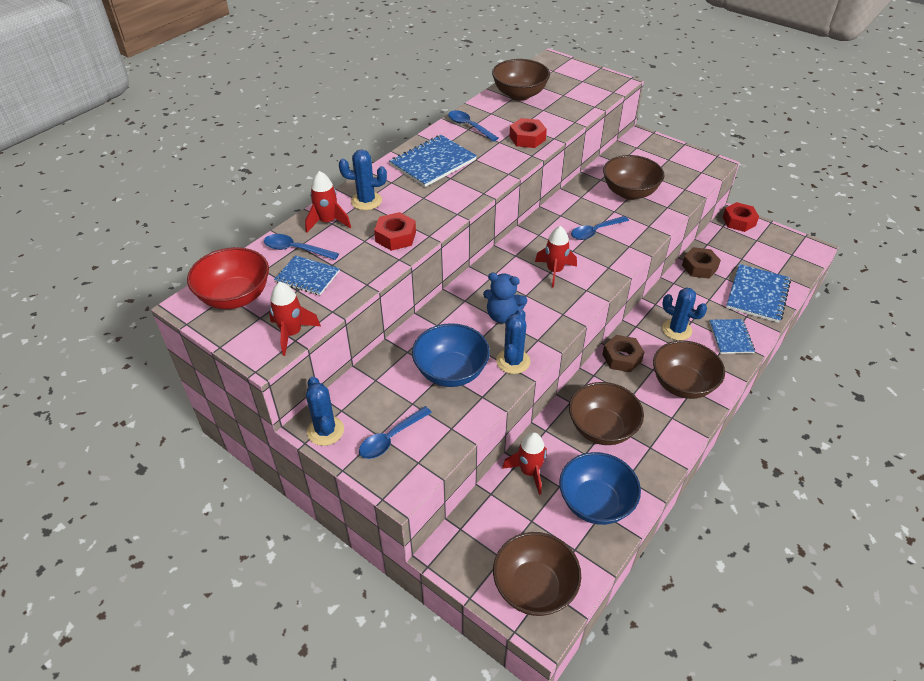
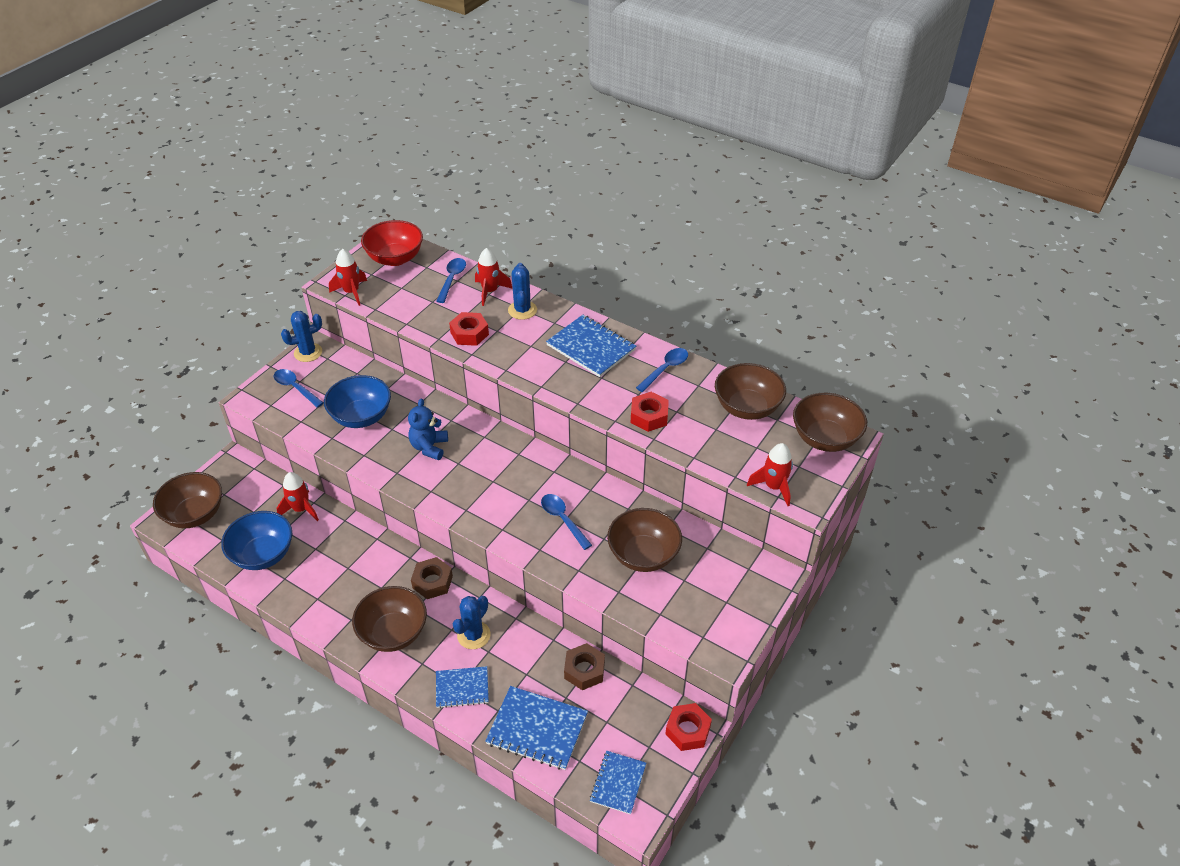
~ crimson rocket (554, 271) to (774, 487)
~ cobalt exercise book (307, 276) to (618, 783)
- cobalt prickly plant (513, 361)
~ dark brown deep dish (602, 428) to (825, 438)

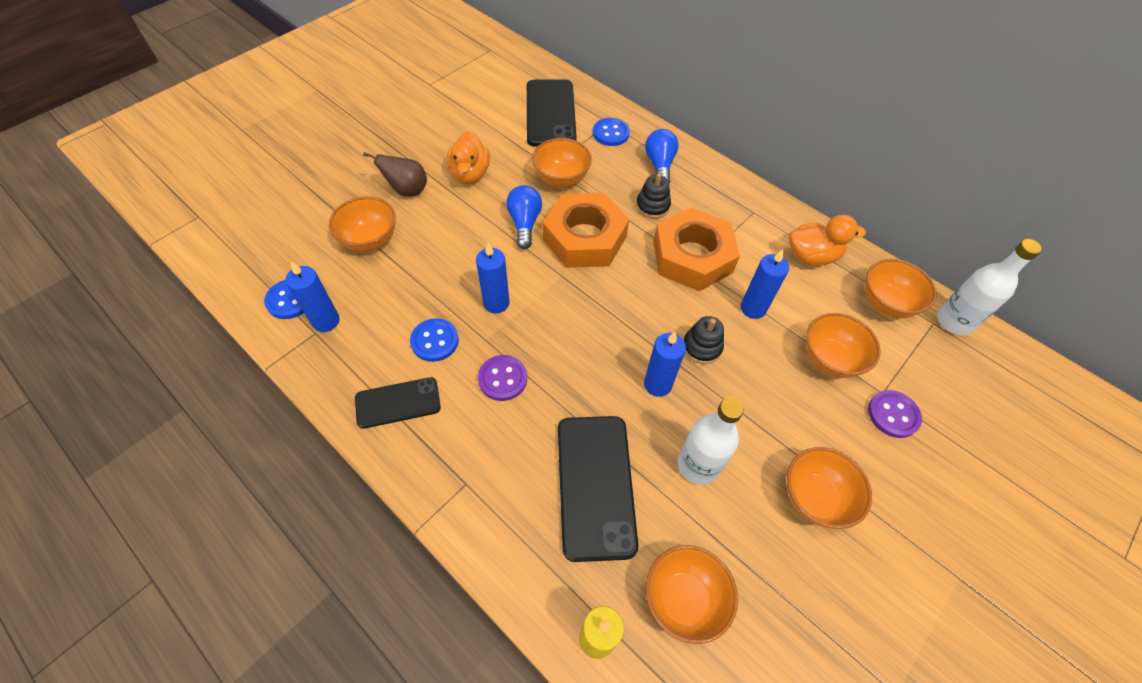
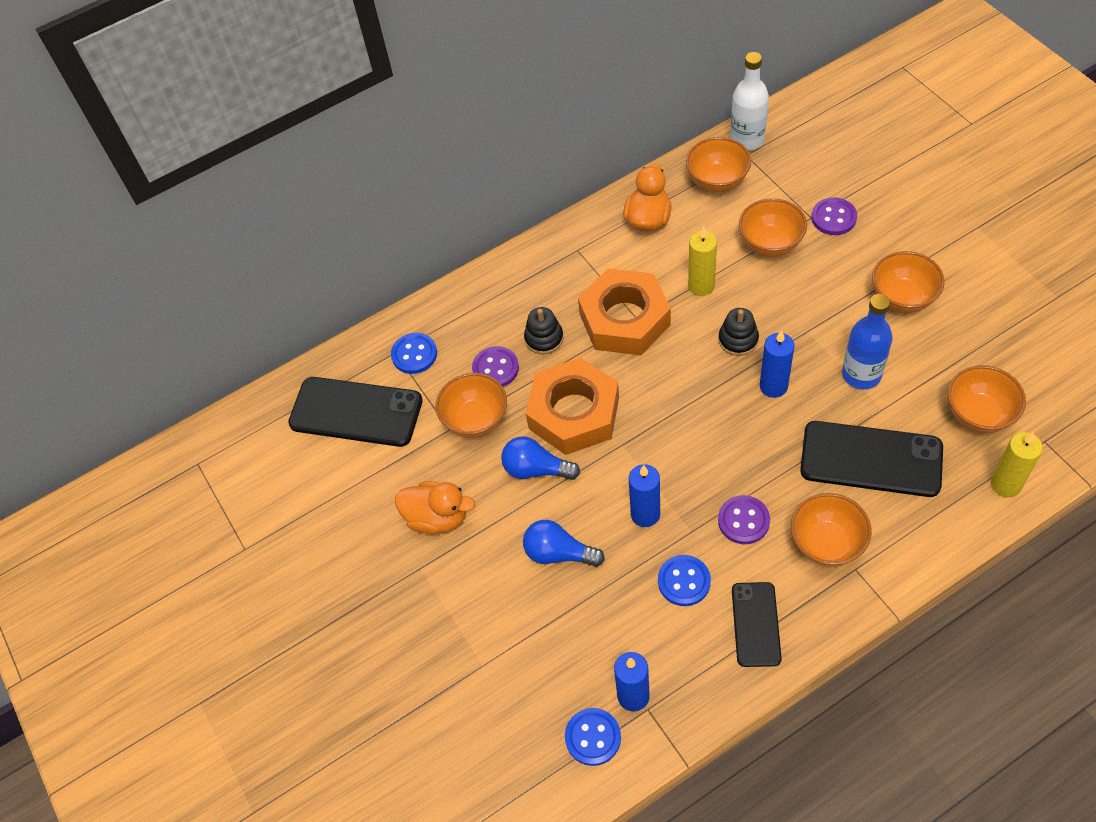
~ cobalt light bulb (659, 165) to (558, 553)
- dark brown pear (407, 190)
~ bright orange deep dish (370, 240) to (826, 543)
~ cobalt candle (753, 308) to golden candle (701, 286)
~ snow-white flask (698, 465) to cobalt flask (861, 374)
+ royal purple shirt button (495, 368)

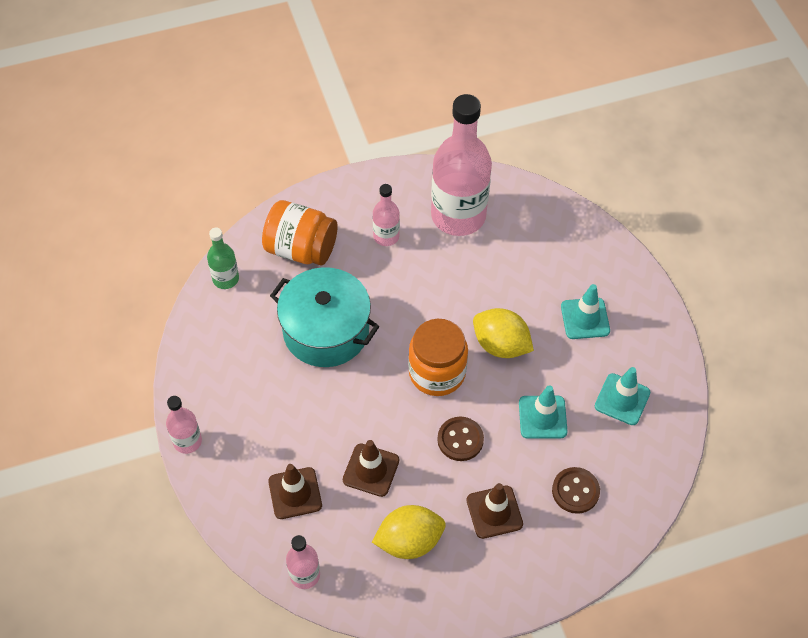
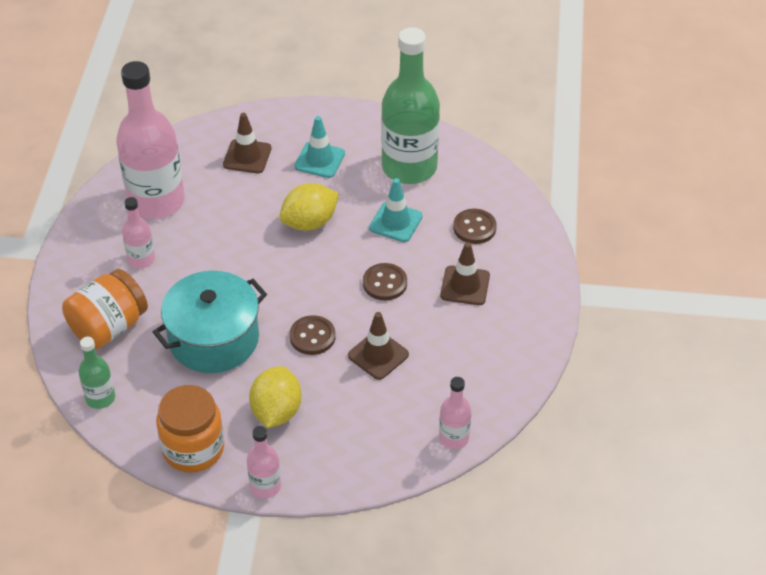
~ bright orange jam jar (437, 372) to (193, 449)
~ aqua traffic cone (622, 399) to green flask (409, 167)
~ dark brown traffic cone (295, 493) to (247, 156)
~ golden toy lemon (409, 541) to (276, 411)
+ dark brown shirt button (312, 336)

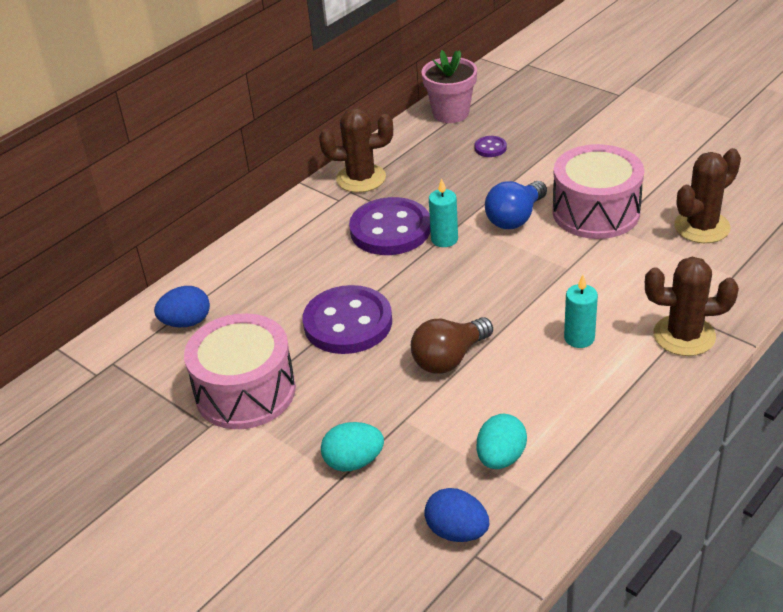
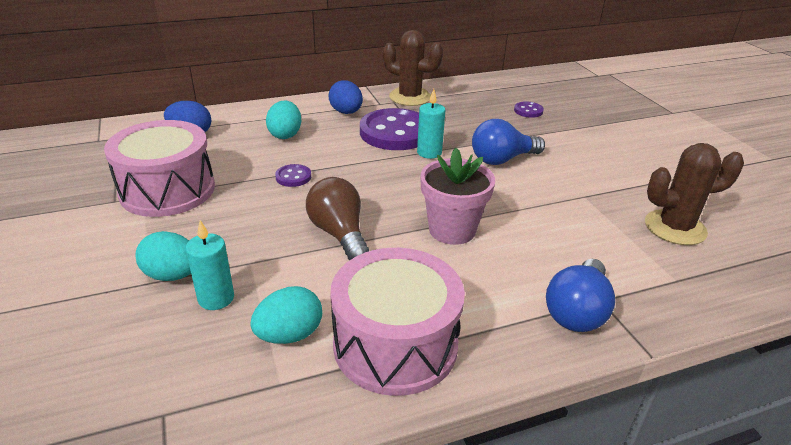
~ rosy plant pot (451, 113) to (452, 230)
~ rosy drum (596, 212) to (395, 344)
~ dark brown prickly plant (684, 335) to cobalt light bulb (577, 311)
~ aqua candle (579, 338) to (216, 298)
~ royal purple shirt button (348, 323) = (293, 177) x0.43
~ dark brown light bulb (449, 358) = (339, 234) 75 degrees clockwise
~ cobalt toy egg (457, 531) to (346, 112)
+ aqua toy egg (285, 135)

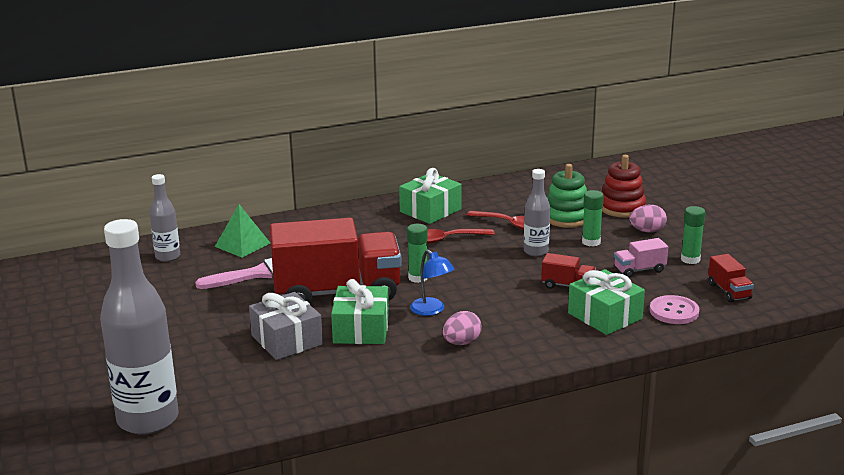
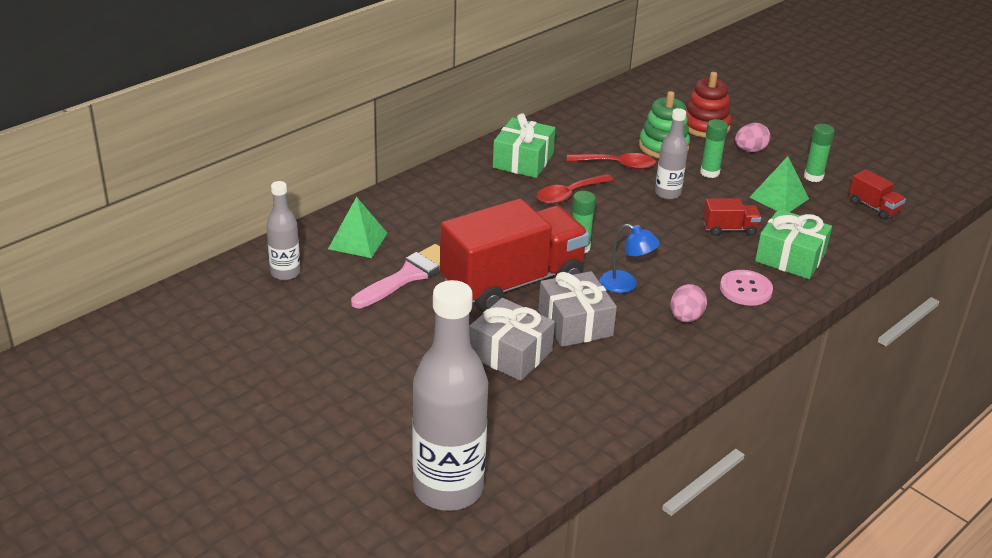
~ rosy lorry (639, 270) to green pyramid shape (779, 198)
~ green gift (361, 329) to grey gift (575, 323)
~ rosy shirt button (674, 311) to (745, 289)

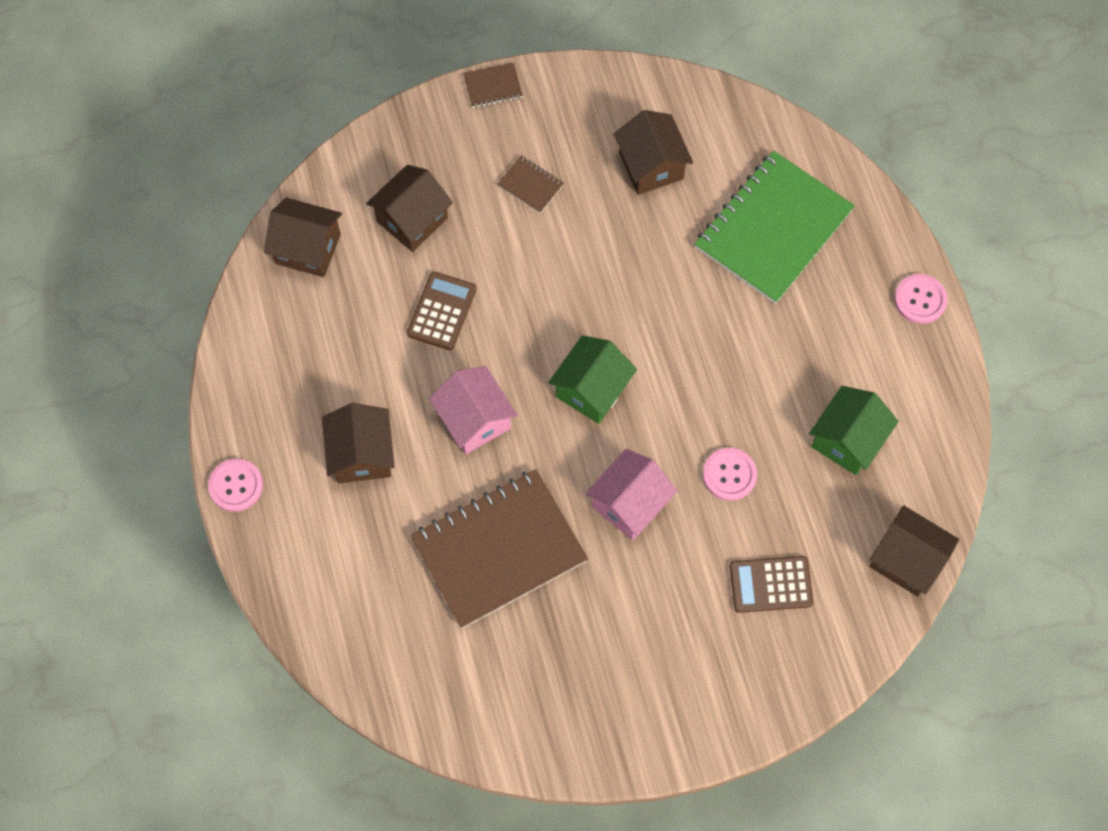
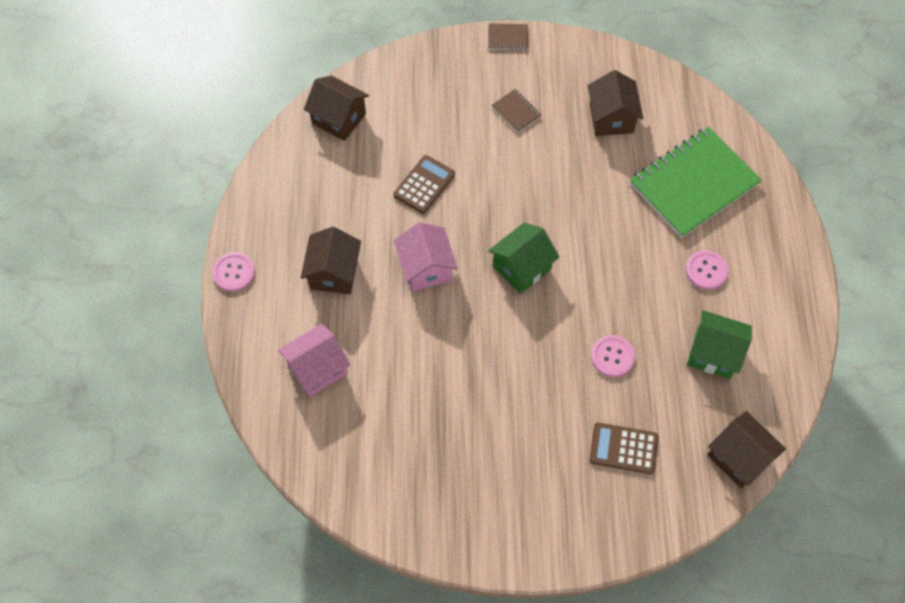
- dark brown house (412, 219)
~ rosy shirt button (920, 300) to (706, 270)
~ green house (847, 440) = (713, 353) 60 degrees clockwise
~ rosy house (629, 503) to (317, 369)
- dark brown exercise book (499, 549)

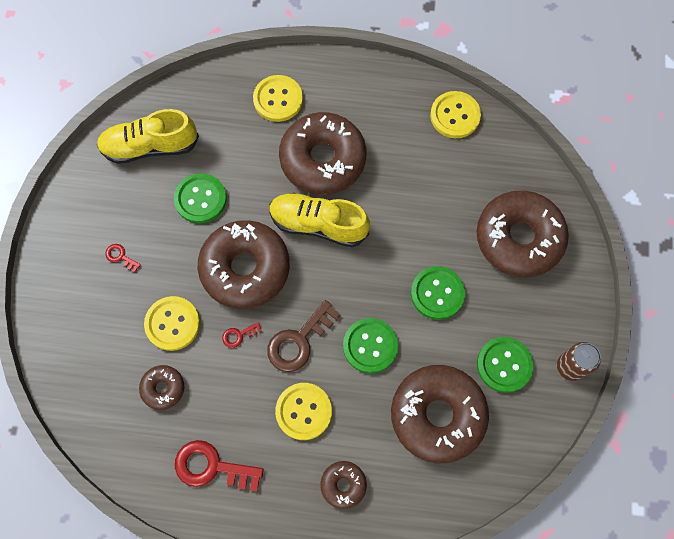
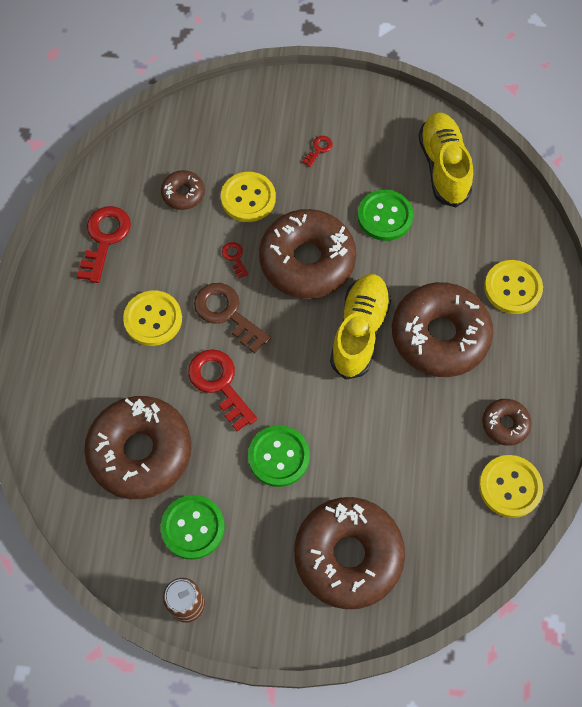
~ green shirt button (370, 346) to crimson door key (219, 384)
~ dark brown glazed donut (343, 485) to (505, 424)

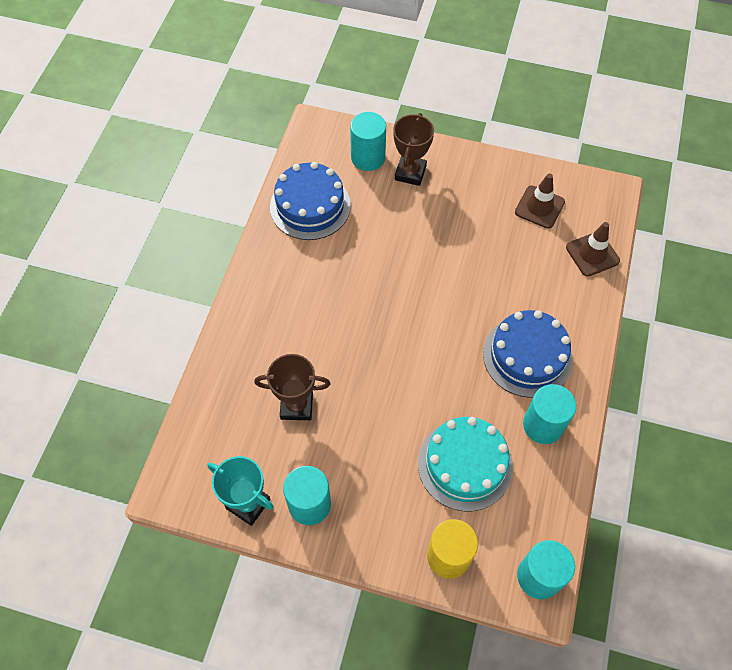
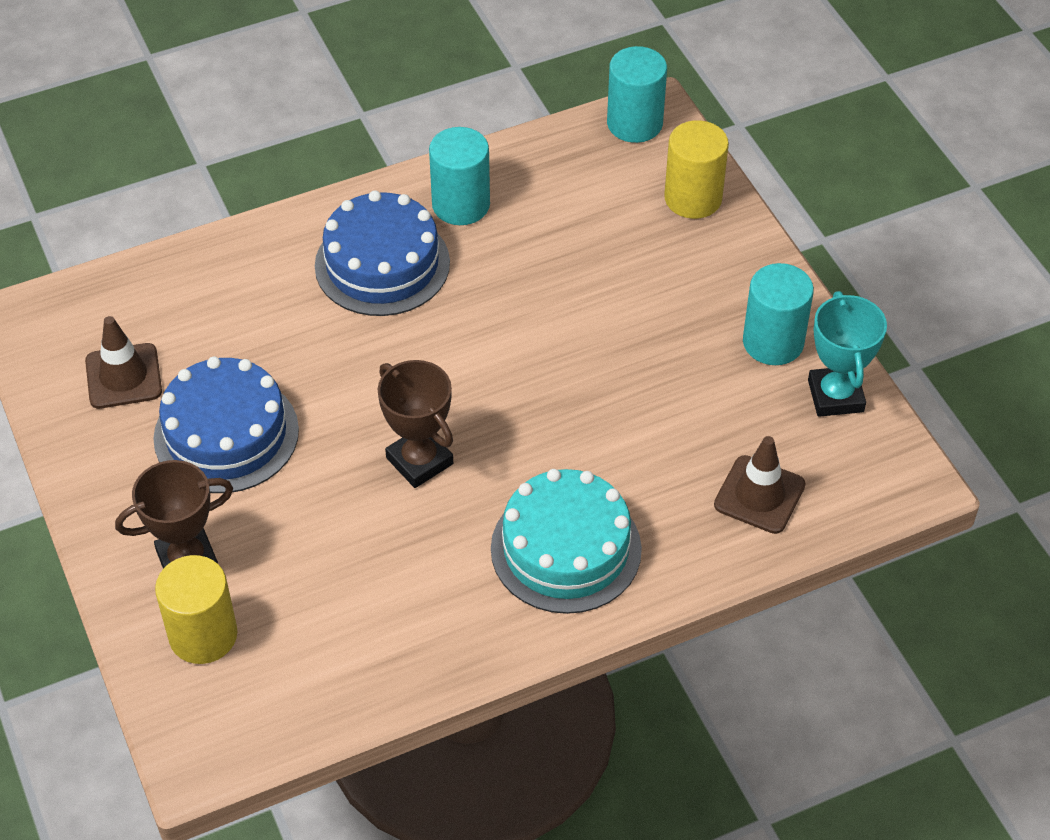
~ aqua cylinder (368, 158) to golden cylinder (203, 635)
~ cobalt gateau (310, 206) to (226, 434)
~ dark brown traffic cone (592, 254) to (759, 495)
~ dark brown award cup (296, 405) to (419, 461)
~ aqua gateau (465, 464) to (566, 549)

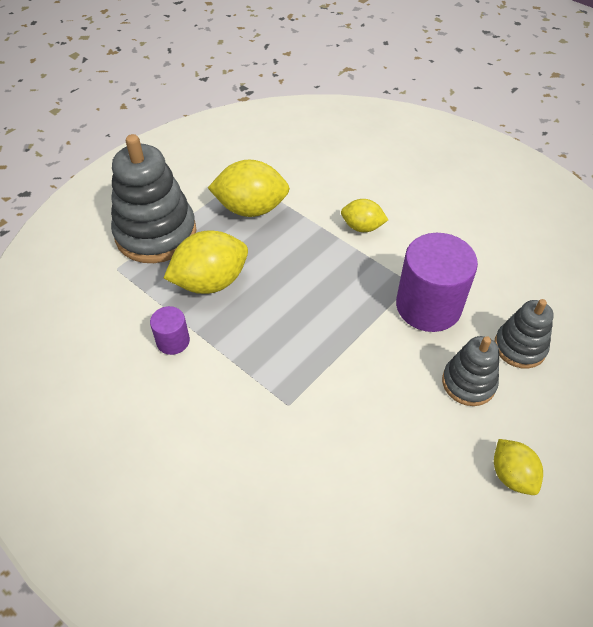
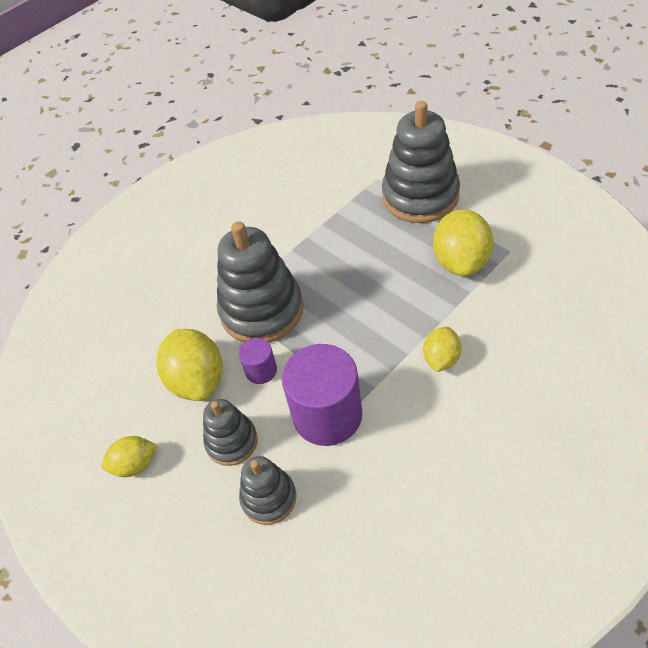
~ golden toy lemon (210, 282) to (197, 380)
~ royal purple cylinder (173, 341) to (261, 370)
+ grey stacking rings (262, 310)

